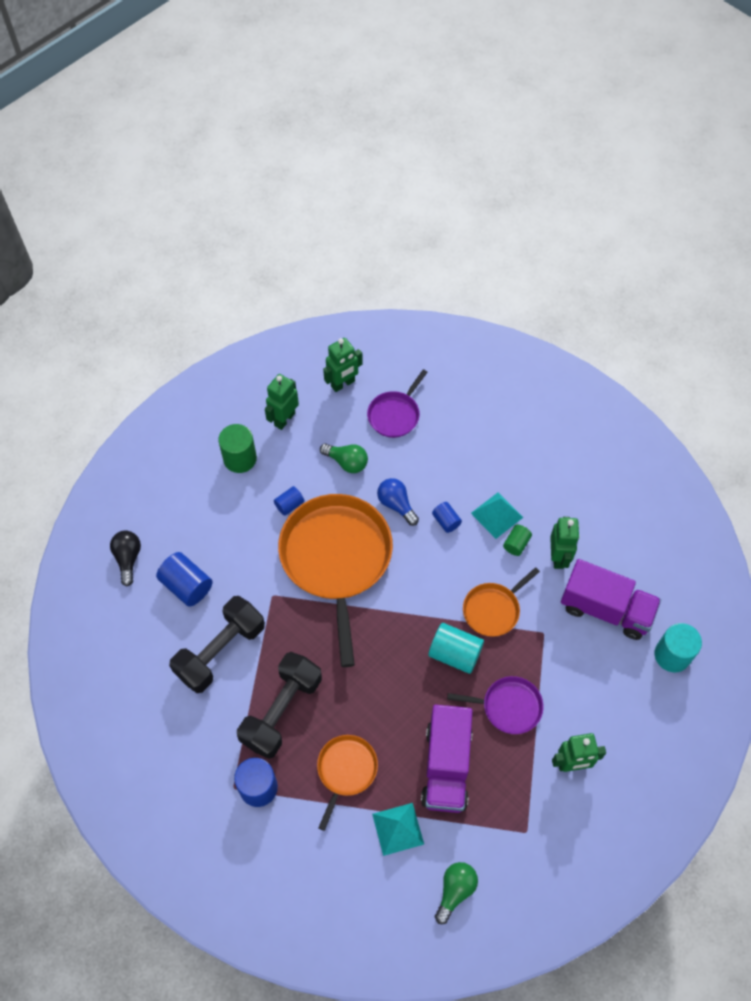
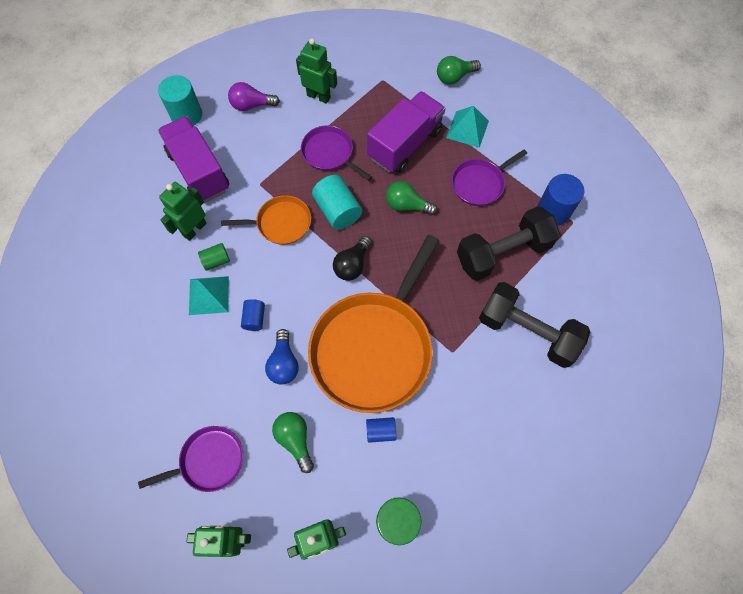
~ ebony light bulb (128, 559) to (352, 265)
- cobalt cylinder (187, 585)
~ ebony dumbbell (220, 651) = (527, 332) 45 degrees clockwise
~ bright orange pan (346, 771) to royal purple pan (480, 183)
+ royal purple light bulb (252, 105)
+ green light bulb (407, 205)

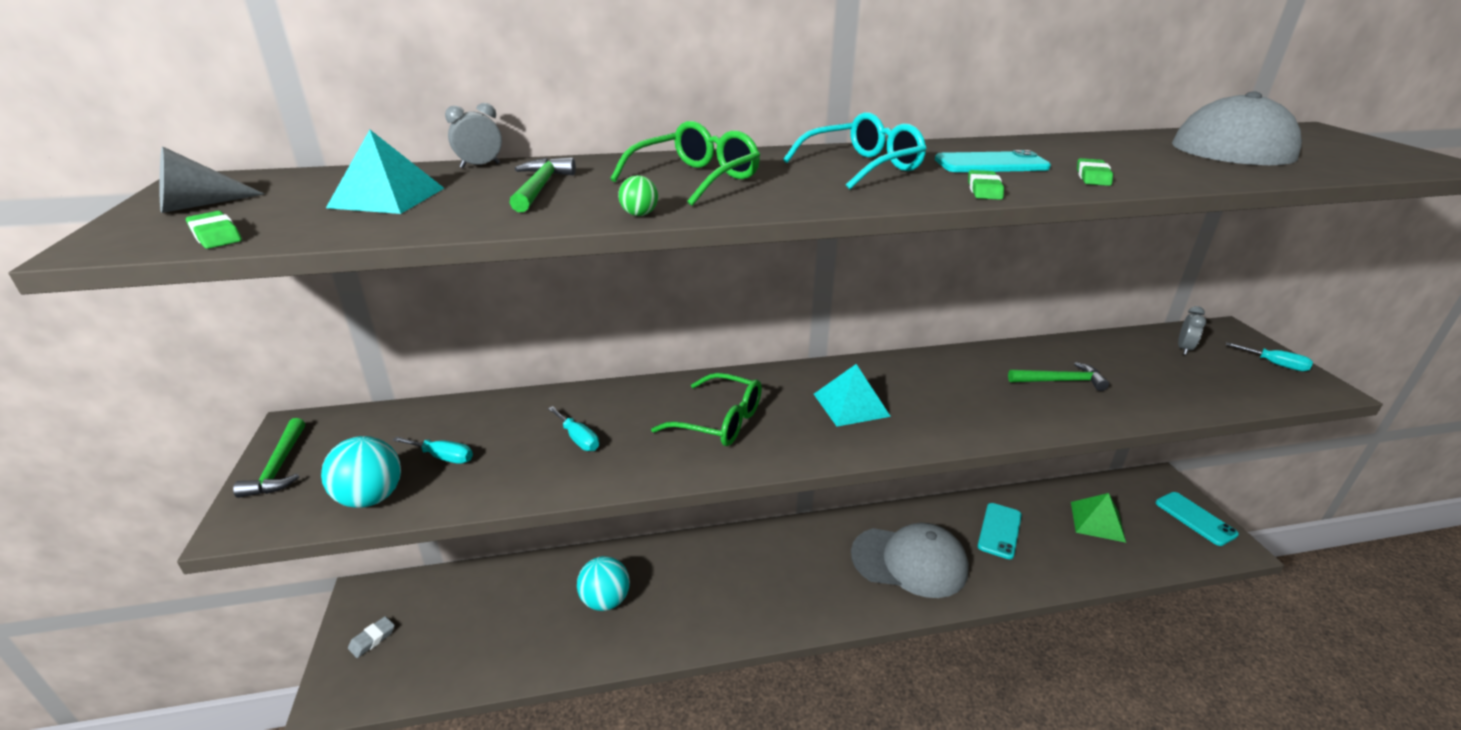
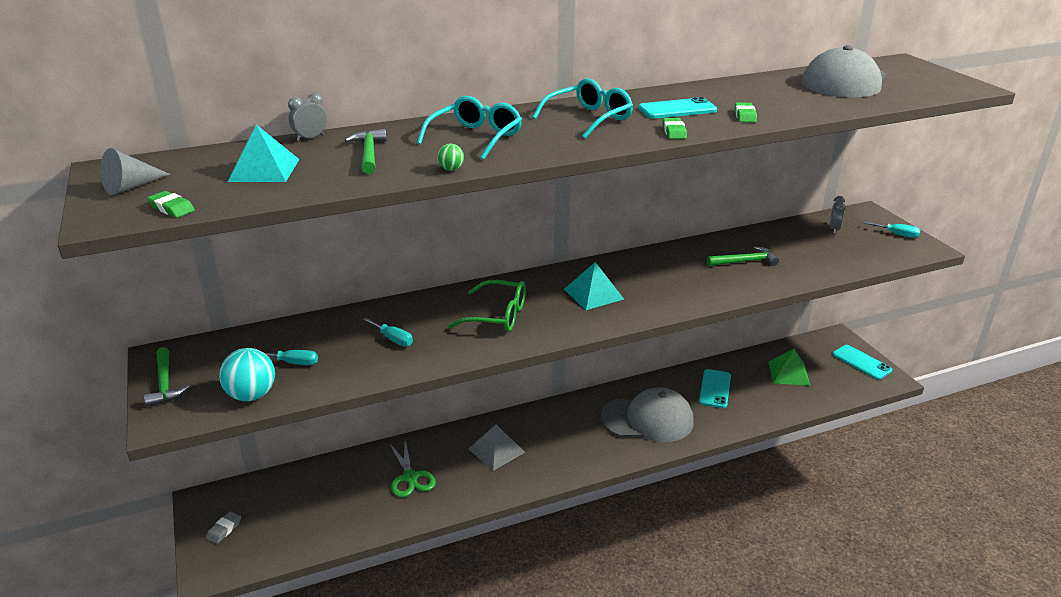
~ green glasses (696, 179) to aqua glasses (476, 138)
~ aqua ball (605, 600) to green shears (410, 477)
+ grey pyramid shape (496, 450)

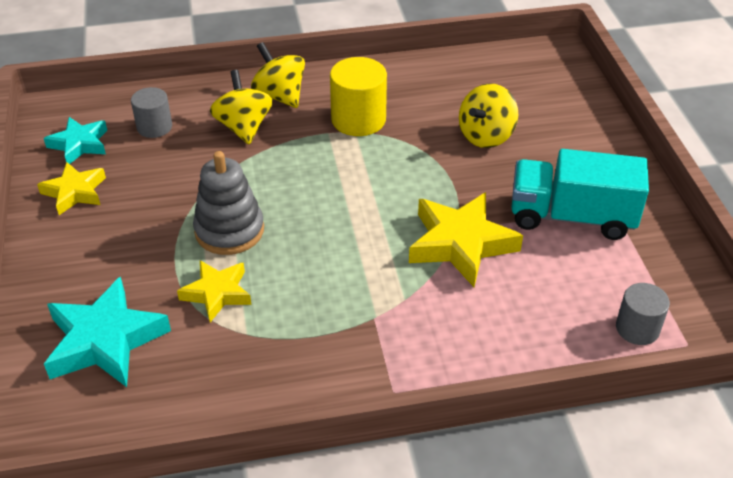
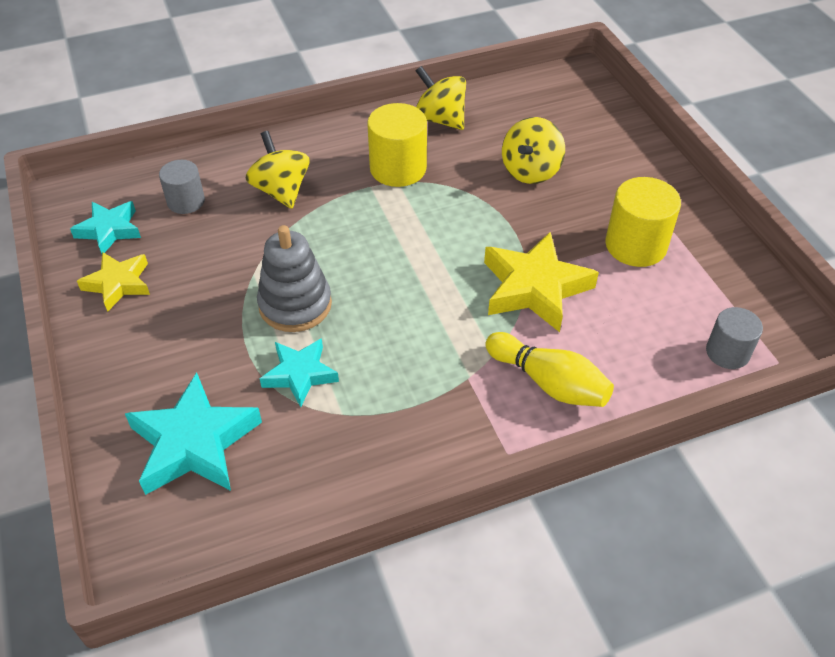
~ golden whirligig (280, 96) to (440, 119)
~ aqua lorry (571, 217) to golden cylinder (635, 245)
~ golden star shape (217, 293) to aqua star shape (300, 374)
+ golden bowling pin (549, 382)

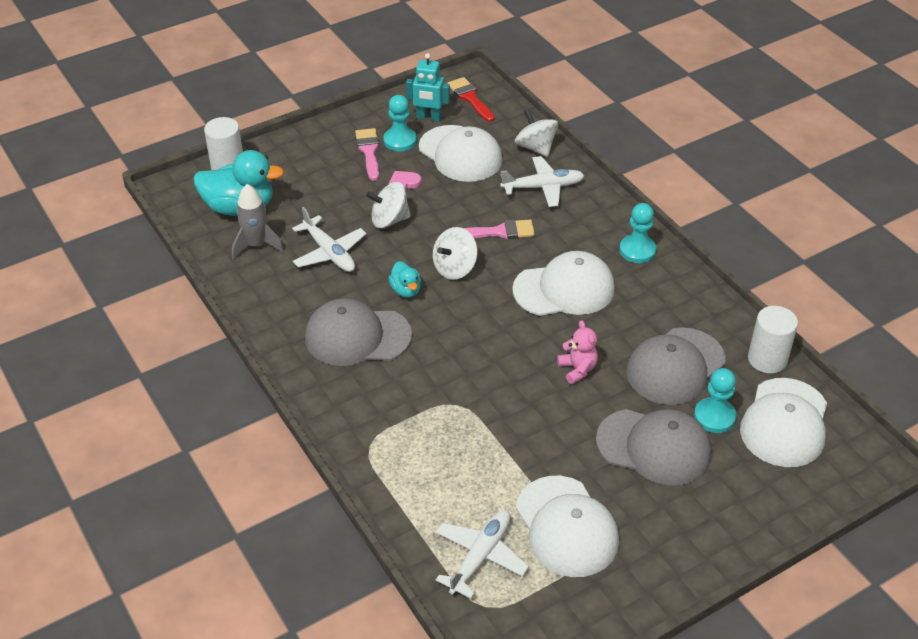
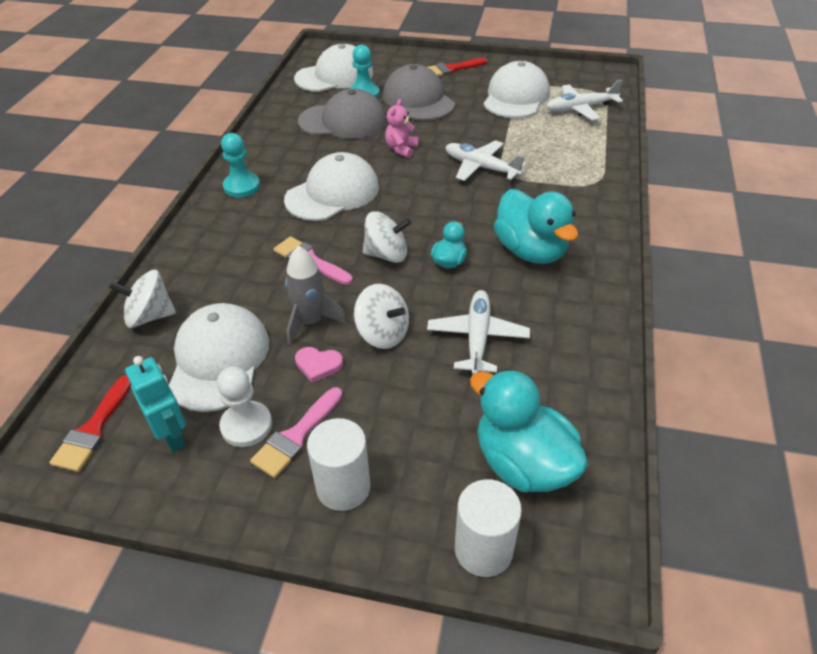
~ aqua pawn (400, 141) to snow-white pawn (246, 425)
~ snow-white whirligig (535, 147) = (150, 316) 75 degrees clockwise
~ snow-white toy plane (542, 187) to (481, 167)
~ grey rocket (256, 245) to (311, 322)
~ snow-white baseball cap (564, 289) = (333, 193) 105 degrees clockwise
~ grey baseball cap (357, 336) to aqua duck (530, 251)
~ snow-white cylinder (767, 359) to (343, 487)
+ crimson paint brush (451, 69)

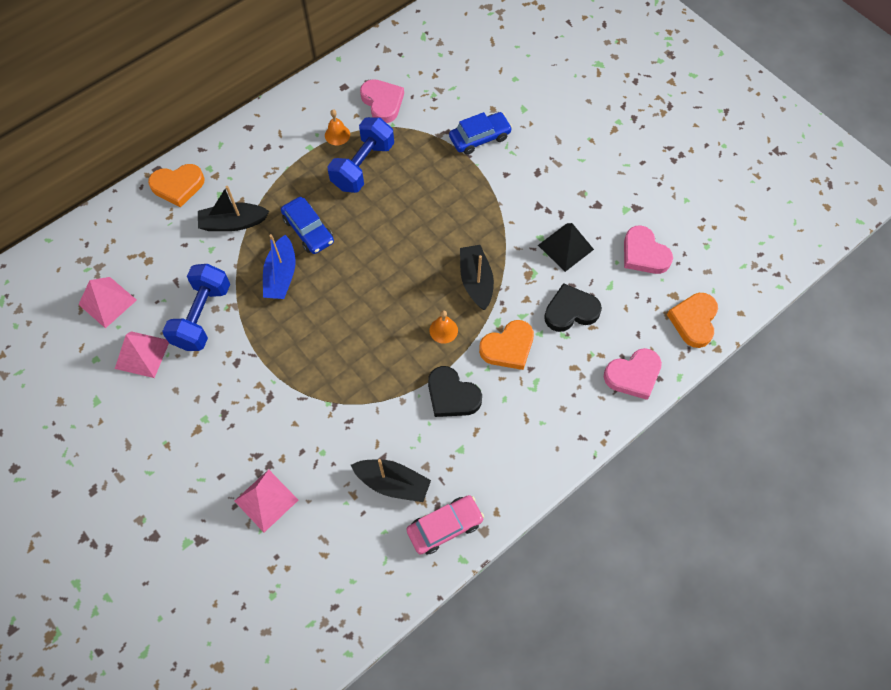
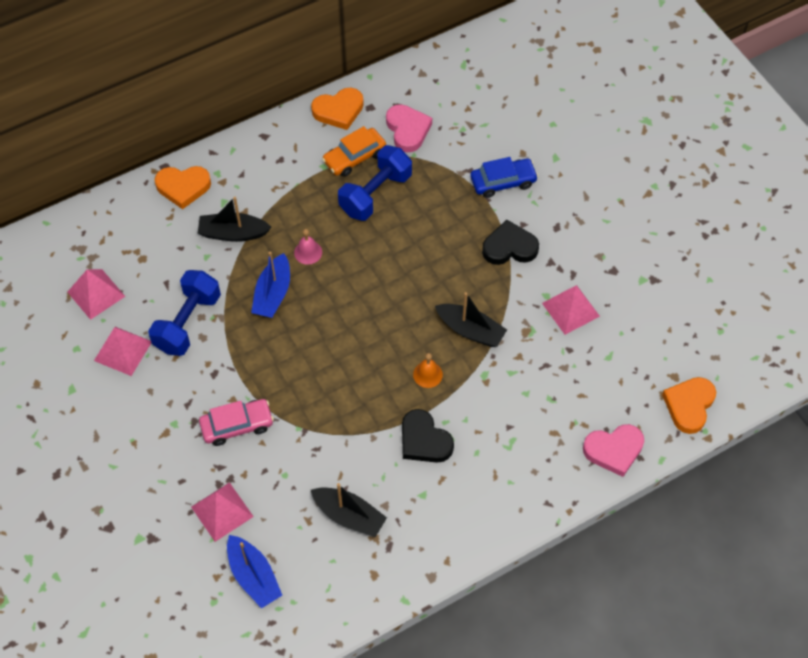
~ bright orange bell (337, 135) to bright orange car (354, 157)
~ cobalt car (308, 230) to rosy bell (308, 252)
~ ebony pyramid shape (565, 247) to rosy pyramid shape (570, 309)
- rosy love heart (644, 254)
~ ebony boat (476, 281) = (470, 330) 120 degrees clockwise
~ ebony love heart (570, 311) to (509, 247)
~ bright orange love heart (508, 347) to (338, 110)
~ rosy car (445, 527) to (237, 425)
+ cobalt boat (253, 576)

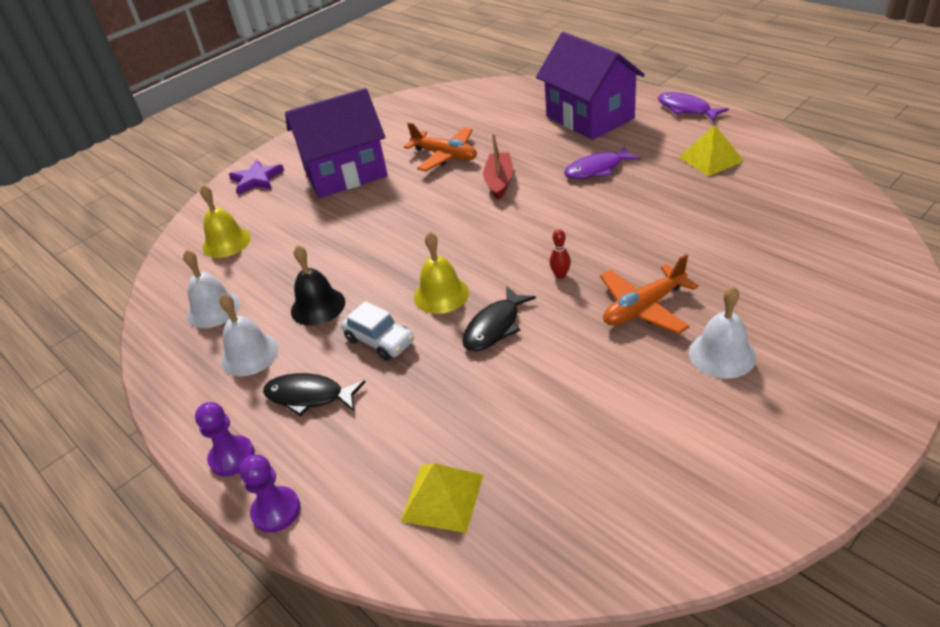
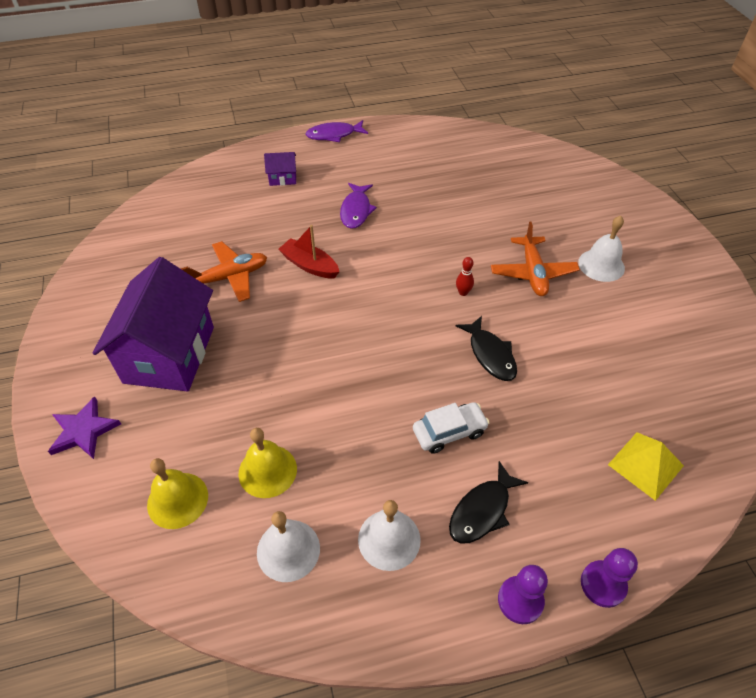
~ royal purple house (589, 117) = (282, 178) x0.41
- golden pyramid shape (710, 159)
~ golden bell (441, 294) to (267, 471)
- ebony bell (318, 306)

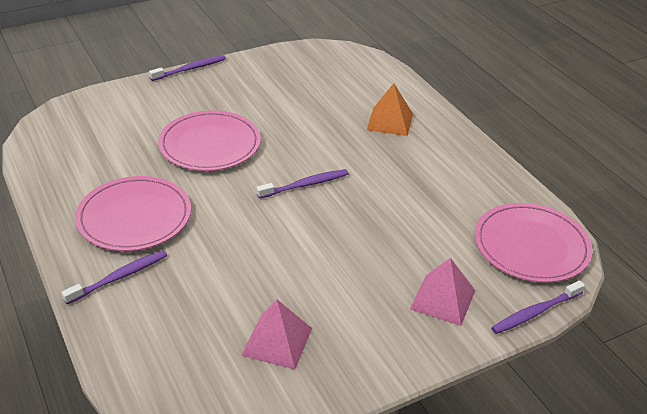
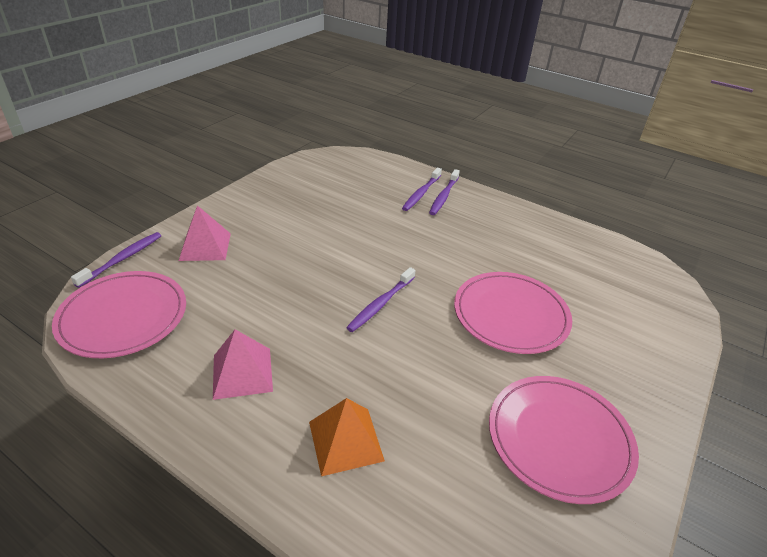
~ royal purple dental brush (190, 69) to (421, 193)
~ rosy plate (134, 217) to (559, 439)
~ rosy pyramid shape (277, 341) to (242, 373)

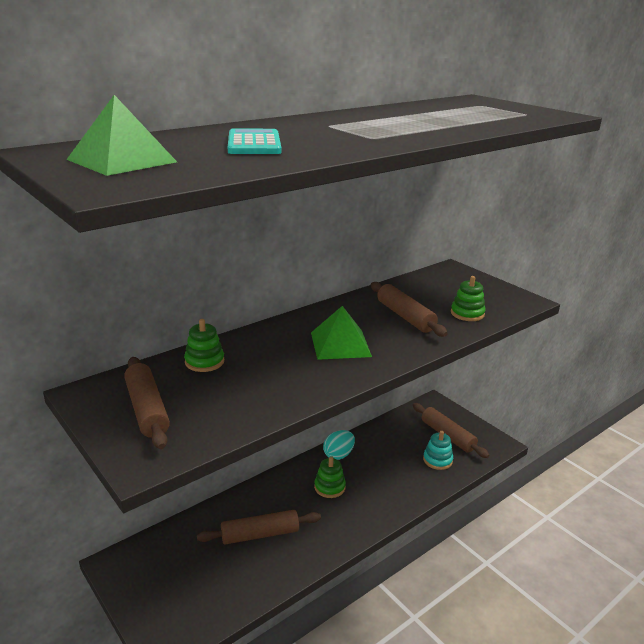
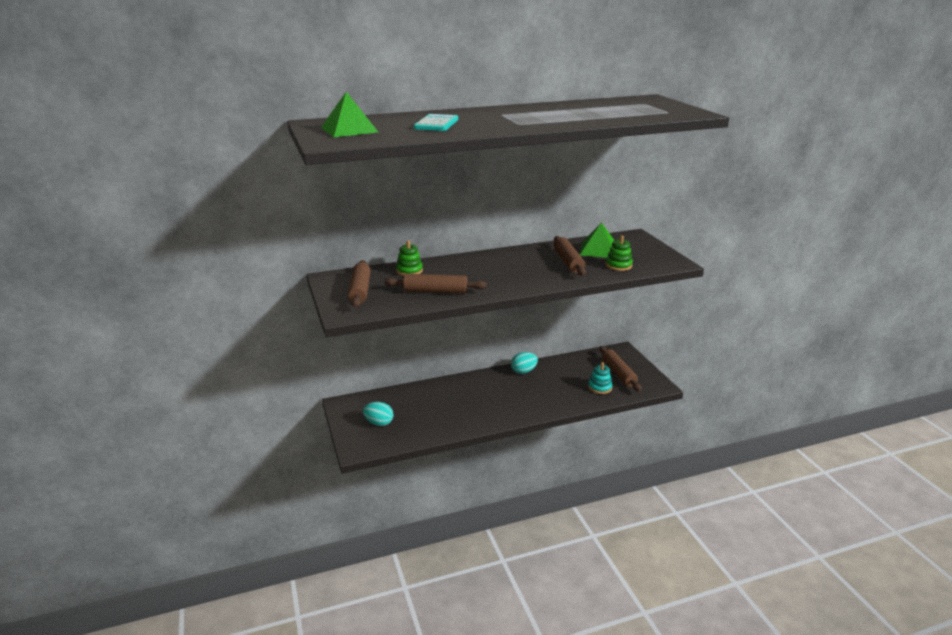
~ green pyramid shape (340, 344) to (599, 249)
- green stacking rings (329, 487)
~ dark brown pastry roller (260, 534) to (435, 291)
+ aqua toy egg (379, 423)

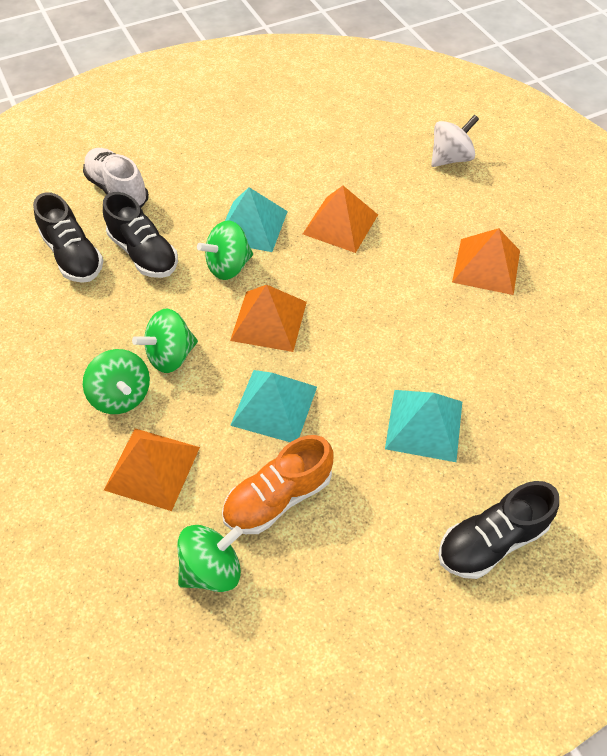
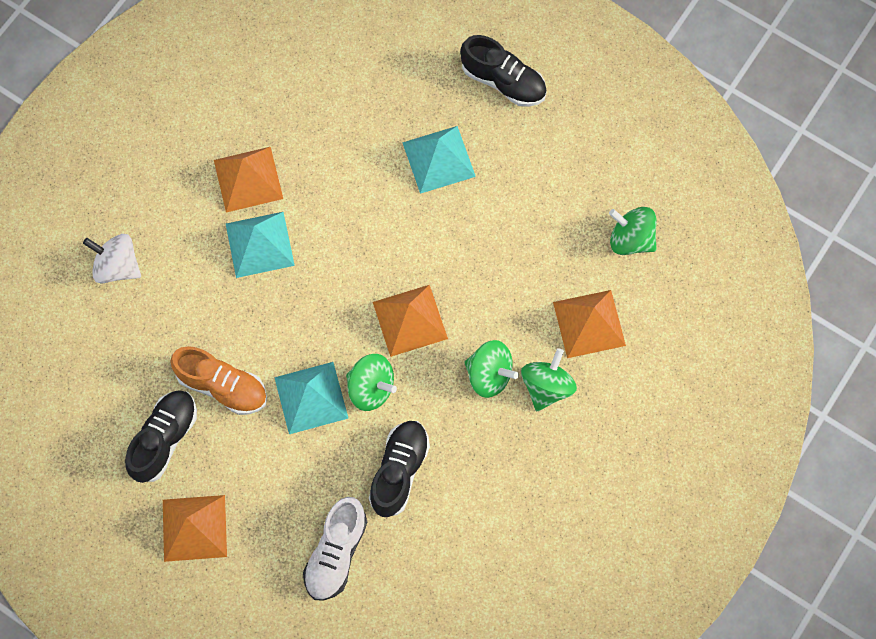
~ bright orange pyramid shape (340, 224) to (194, 528)
~ ebony sneaker (73, 256) to (164, 439)
~ aqua pyramid shape (274, 405) to (259, 244)
~ bright orange sneaker (278, 497) to (222, 386)

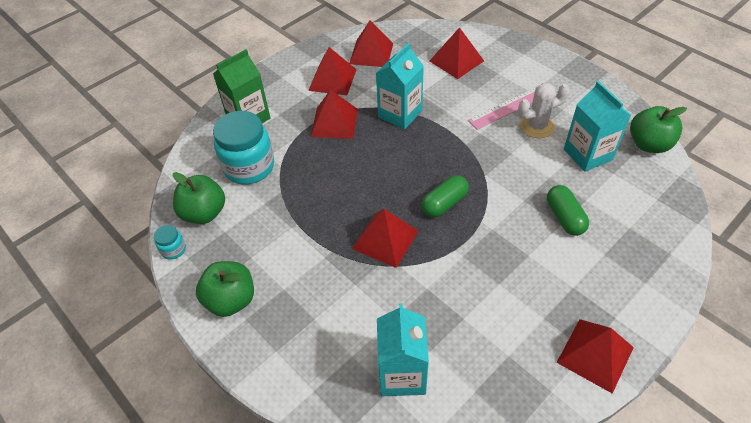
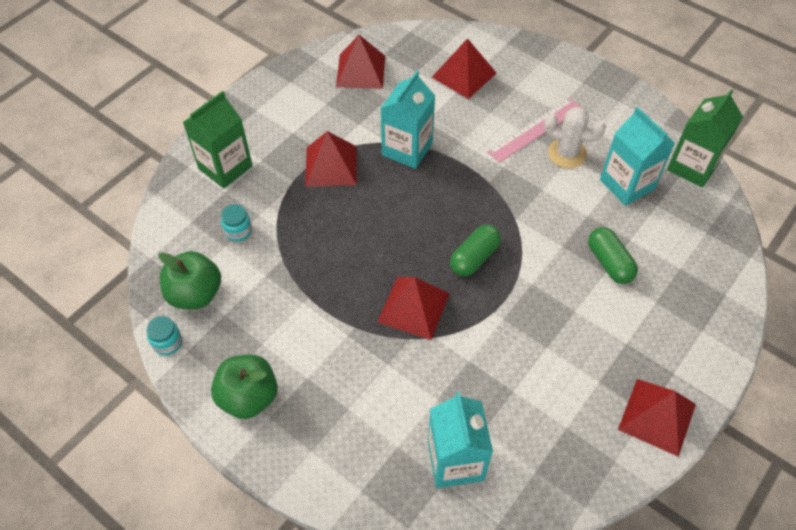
- crimson pyramid shape (332, 79)
~ snow-white prickly plant (537, 126) = (567, 153) 45 degrees clockwise
~ green toy apple (649, 144) to green juice carton (692, 167)
~ aqua jam jar (249, 167) = (238, 231) x0.45

